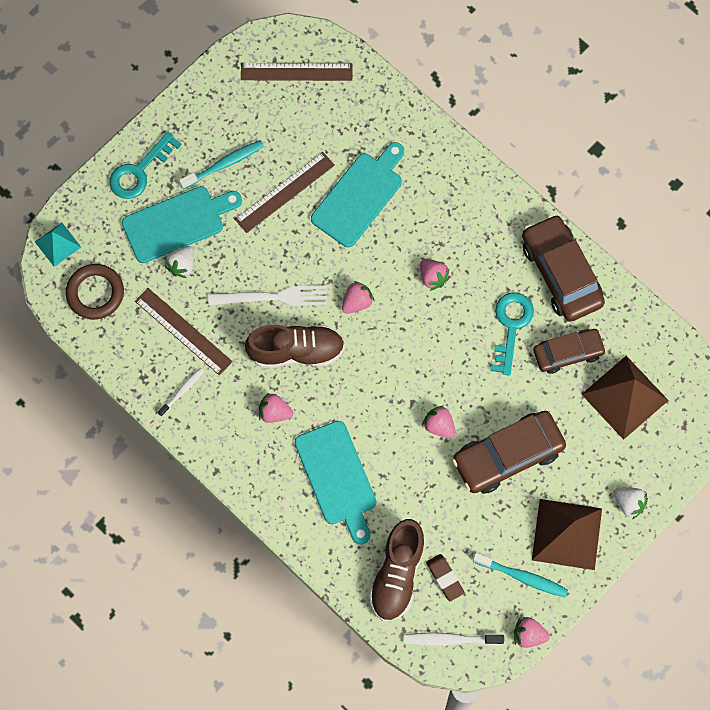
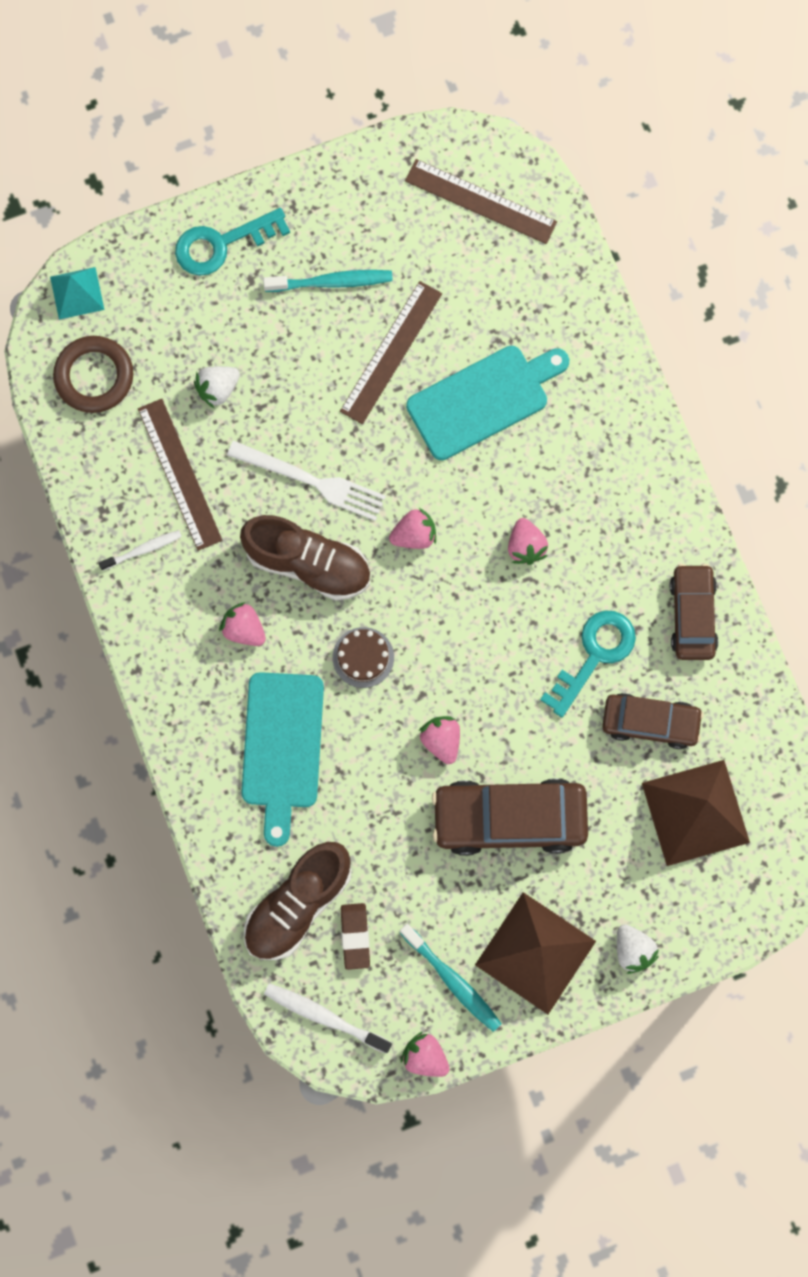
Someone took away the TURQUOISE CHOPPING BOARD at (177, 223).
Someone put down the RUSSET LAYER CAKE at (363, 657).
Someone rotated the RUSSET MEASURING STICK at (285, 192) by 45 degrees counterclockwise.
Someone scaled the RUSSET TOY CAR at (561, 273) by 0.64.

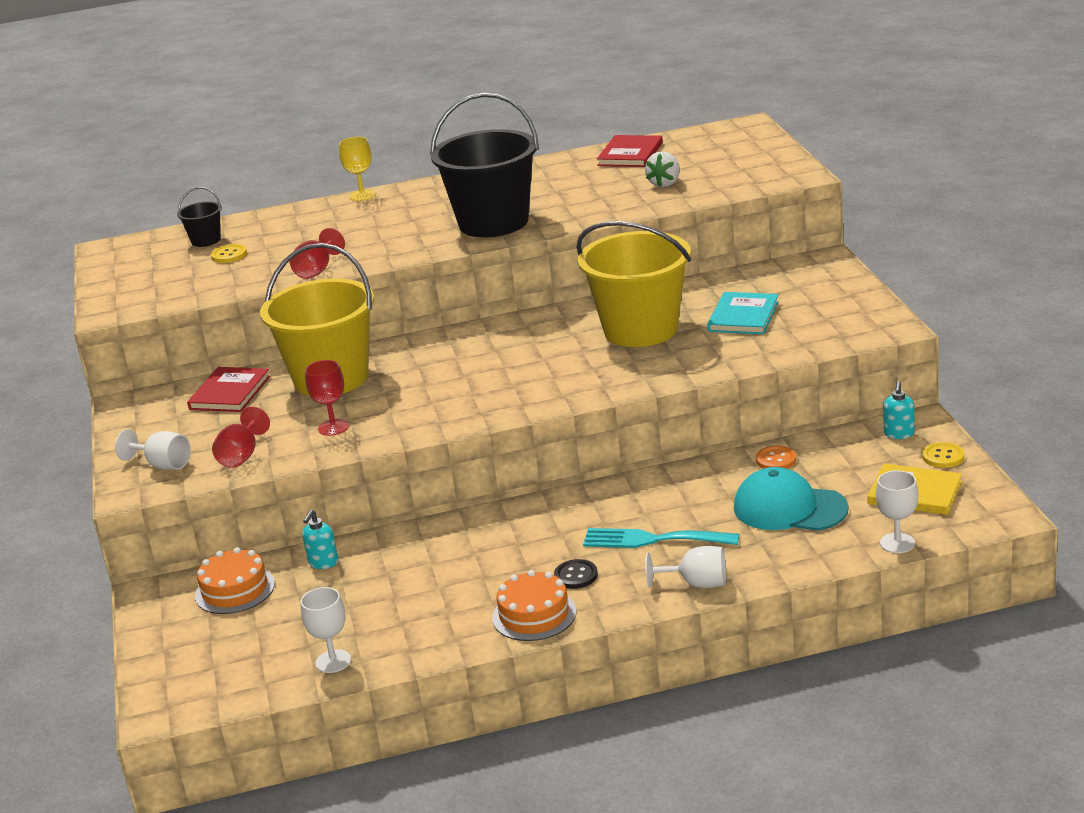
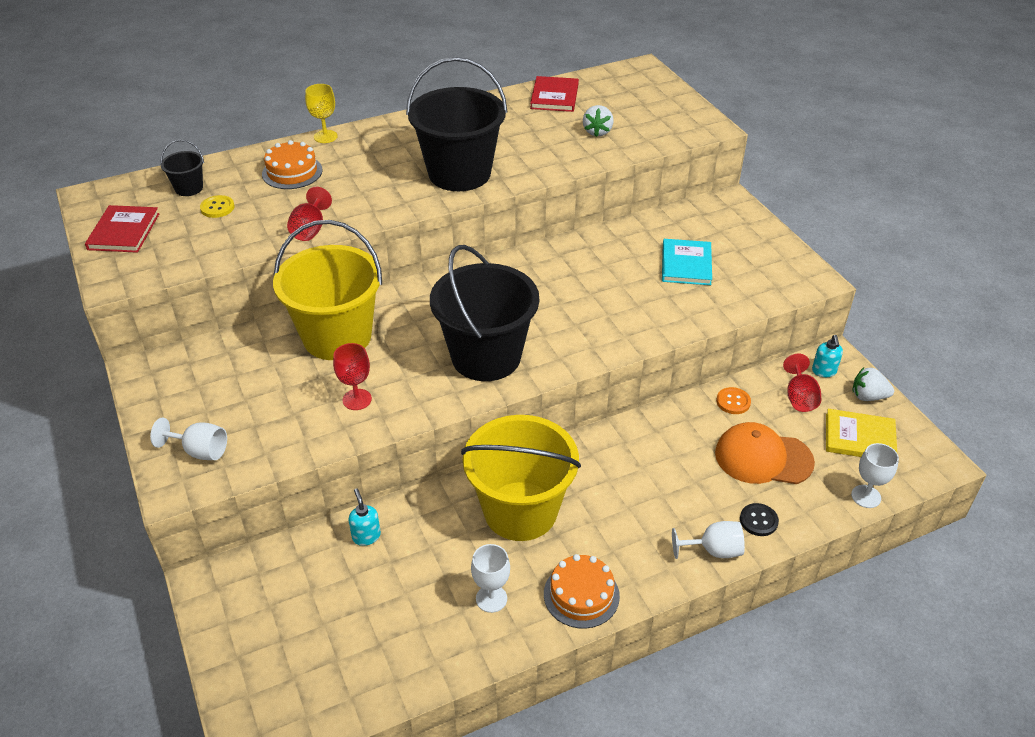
Someone took away the TURQUOISE FORK at (653, 540).
Someone put down the BLACK BUCKET at (486, 357).
Someone carried the SCARLET HARDCOVER from (230, 393) to (124, 231).
Someone carried the BRIGHT ORANGE LAYER CAKE from (235, 590) to (292, 172).
Someone carried the SCARLET CHALICE from (242, 456) to (799, 397).
Someone carried the WHITE CHALICE from (333, 661) to (491, 598).
Someone carried the BLACK SHIRT BUTTON from (576, 576) to (758, 520).
Someone carried the BRIGHT YELLOW BUCKET from (641, 329) to (520, 511).
Someone swapped the BRIGHT YELLOW SHIRT BUTTON at (943, 457) for the WHITE BERRY at (868, 396).
Someone repainted the TURQUOISE PEAKED CAP at (789, 508), which became the BRIGHT ORANGE PEAKED CAP at (763, 458).
Someone rotated the TURQUOISE PUMP BOTTLE at (323, 563) by 150 degrees clockwise.

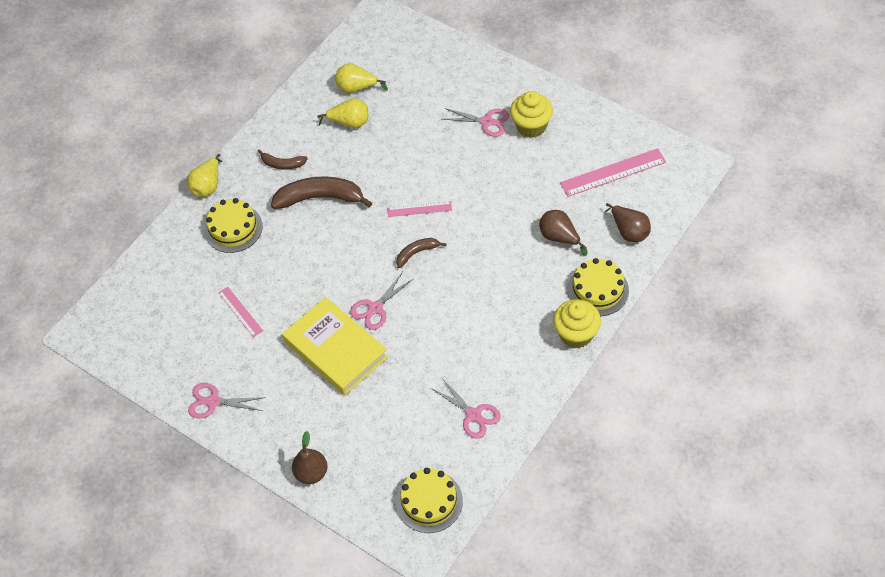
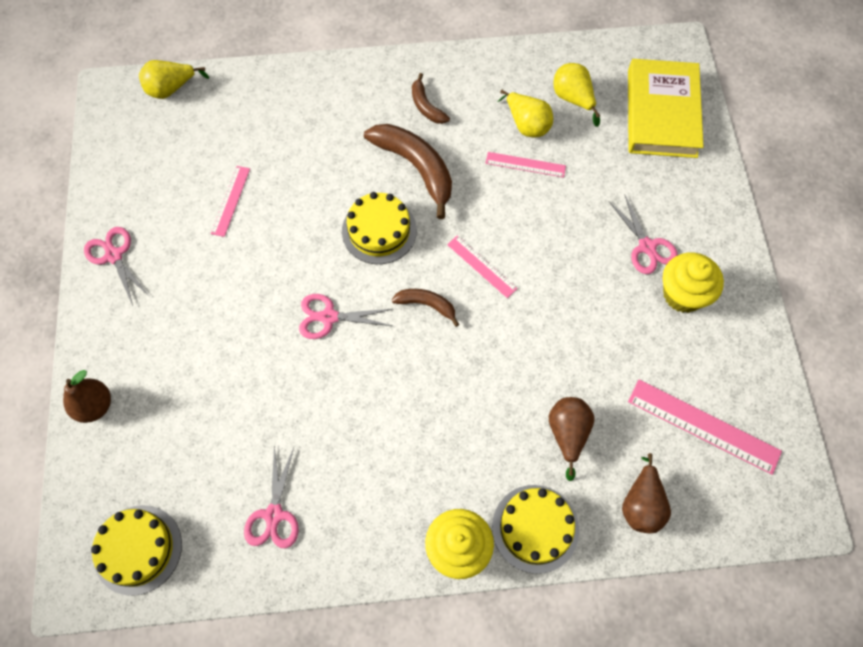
Someone put down the ROSY MEASURING STICK at (525, 164).
Someone carried the BRIGHT YELLOW TOY PEAR from (208, 186) to (171, 89).
Someone carried the BRIGHT YELLOW LAYER CAKE from (233, 228) to (379, 230).
Someone carried the BRIGHT YELLOW HARDCOVER from (336, 349) to (662, 113).

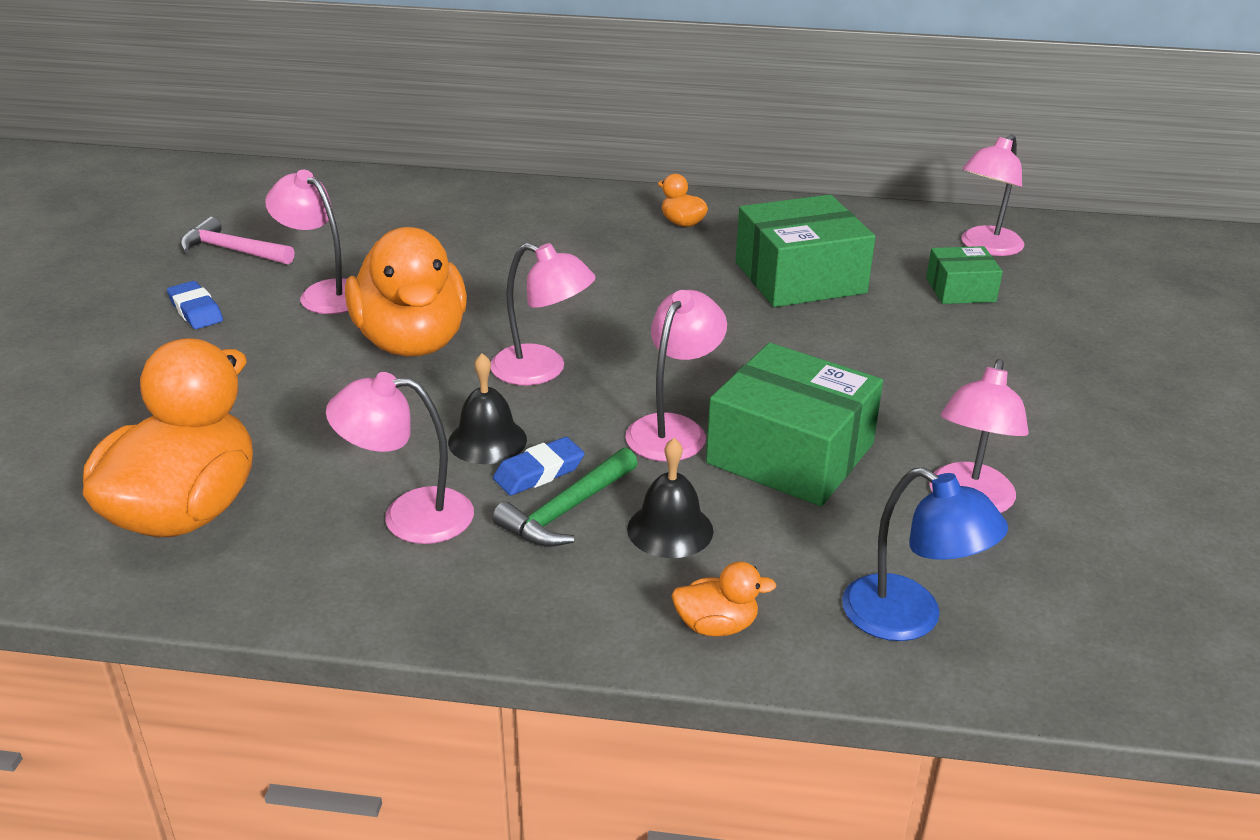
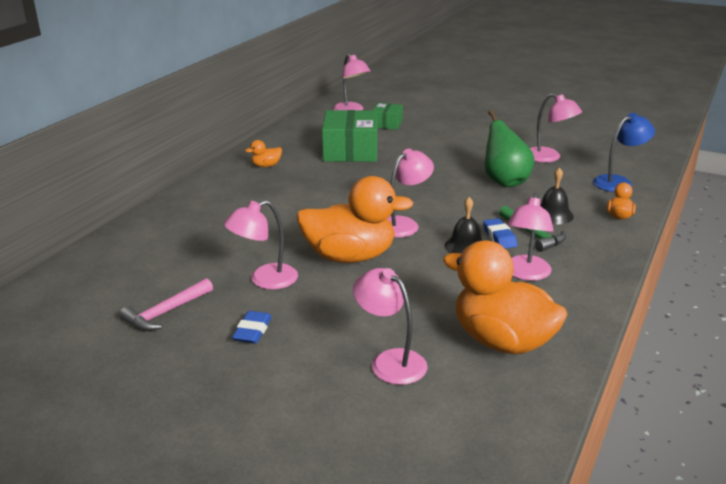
Someone carried the ROSY LAMP from (673, 429) to (390, 361).
Someone swapped the LEAF-GREEN PACKAGE at (790, 453) for the LEAF-GREEN TOY PEAR at (504, 181).
Someone rotated the BLUE GUM ERASER at (196, 311) by 60 degrees counterclockwise.

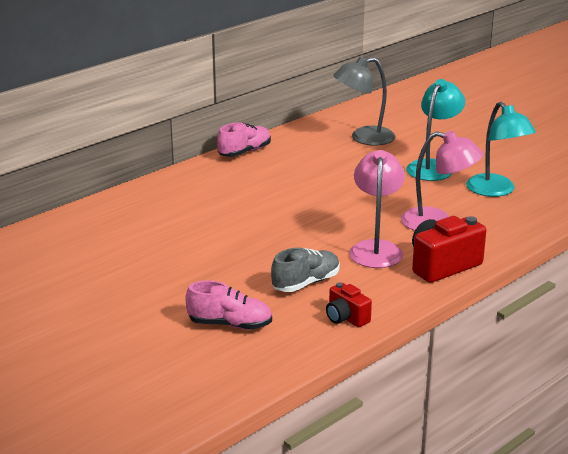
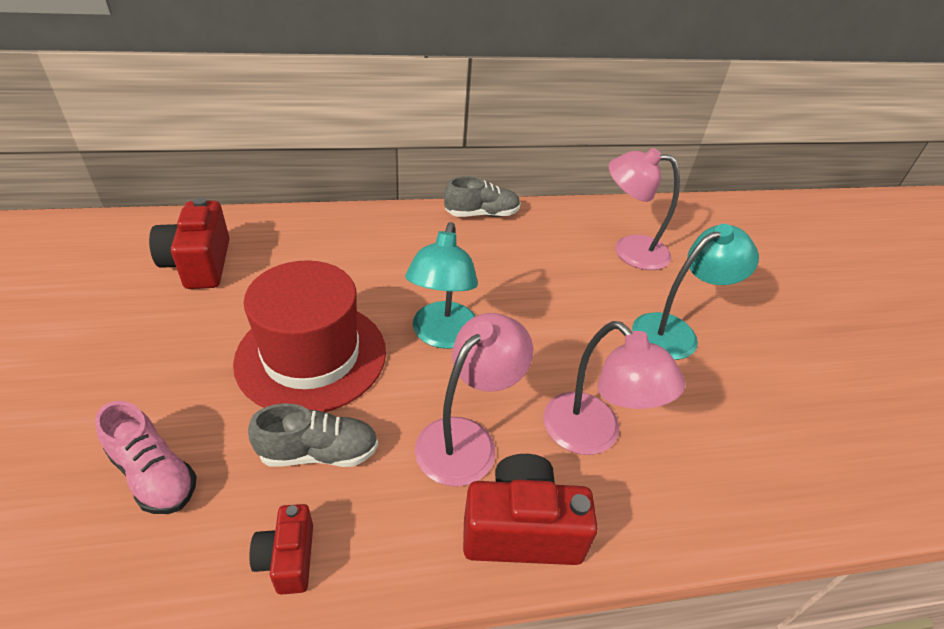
Someone put down the SCARLET CAMERA at (199, 264).
Someone put down the SCARLET TOP HAT at (311, 355).
Someone carried the TURQUOISE LAMP from (496, 191) to (442, 336).
Someone repainted the ROSY LACE-UP SHOE at (244, 152), which became the ASH-GREY LACE-UP SHOE at (482, 214).
Someone repainted the ASH-GREY LAMP at (364, 138), which became the ROSY LAMP at (629, 250).

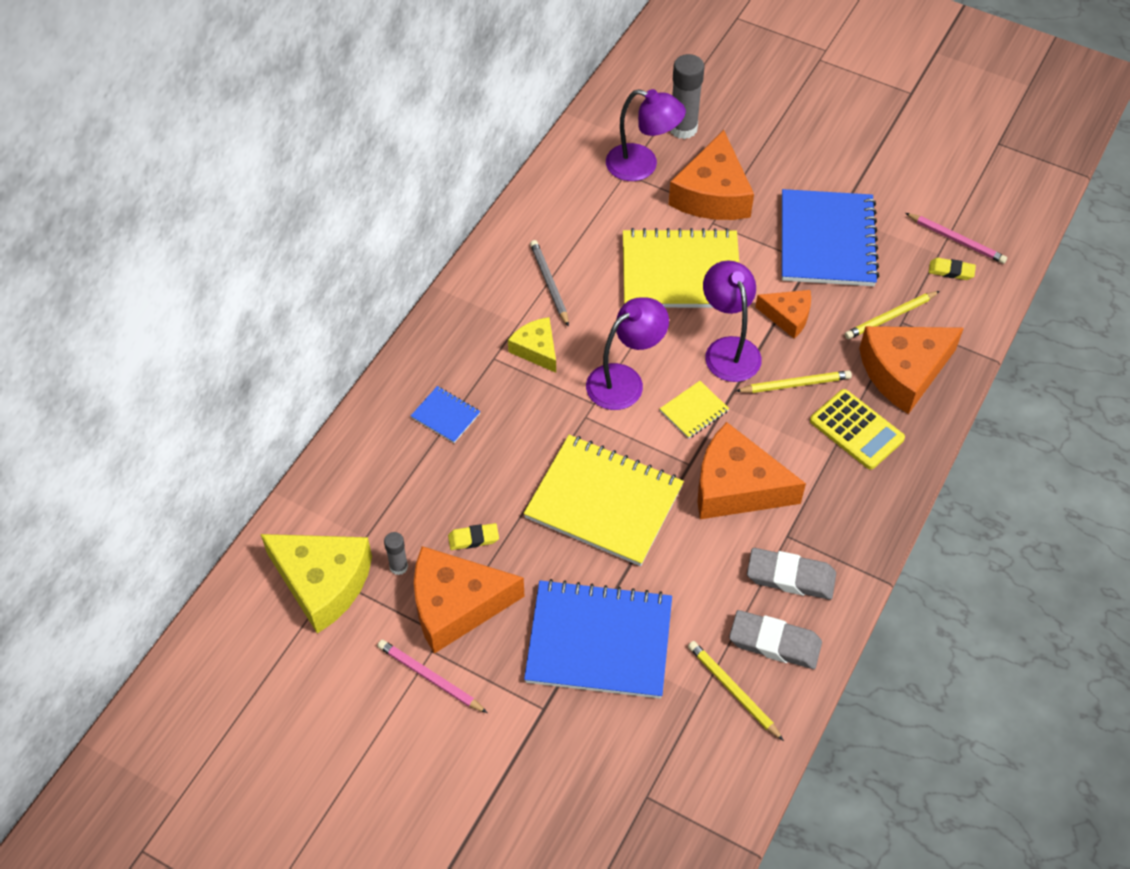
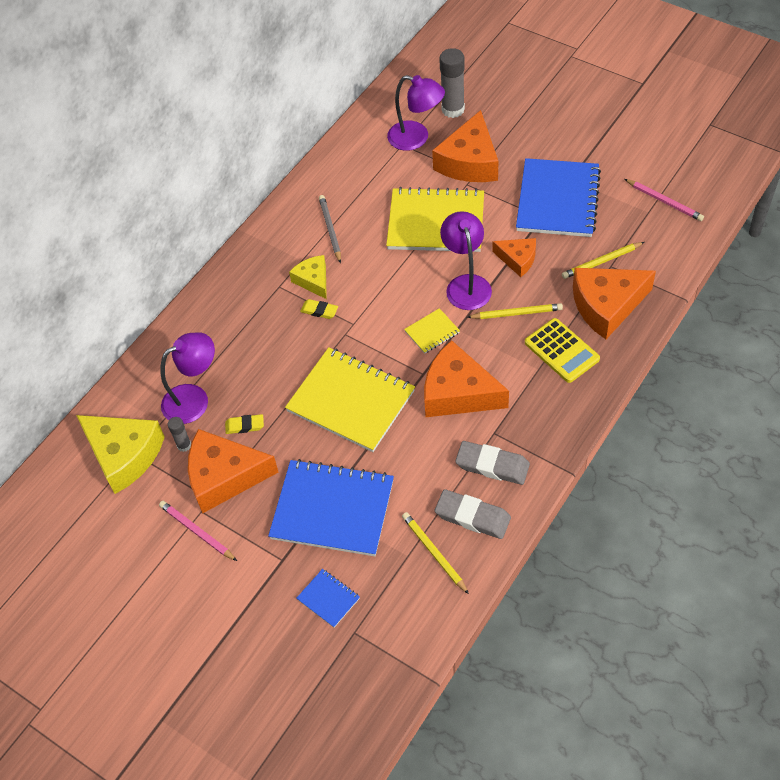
Someone carried the BLUE NOTEBOOK from (445, 416) to (328, 599).
Someone carried the VIOLET LAMP from (624, 380) to (194, 399).
Someone carried the BRIGHT YELLOW GUM ERASER from (951, 271) to (319, 311).

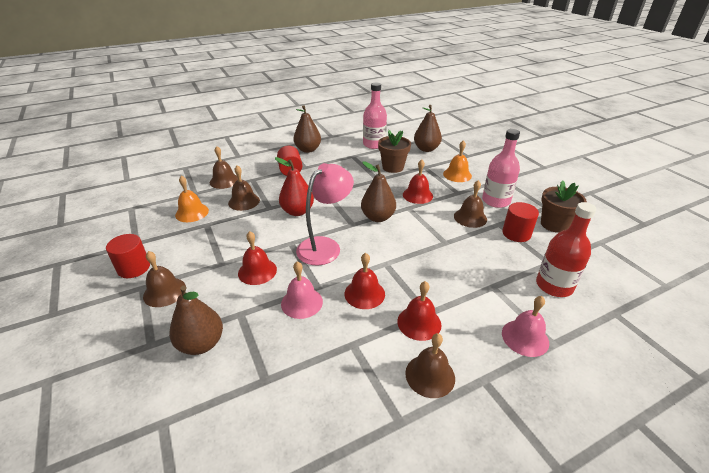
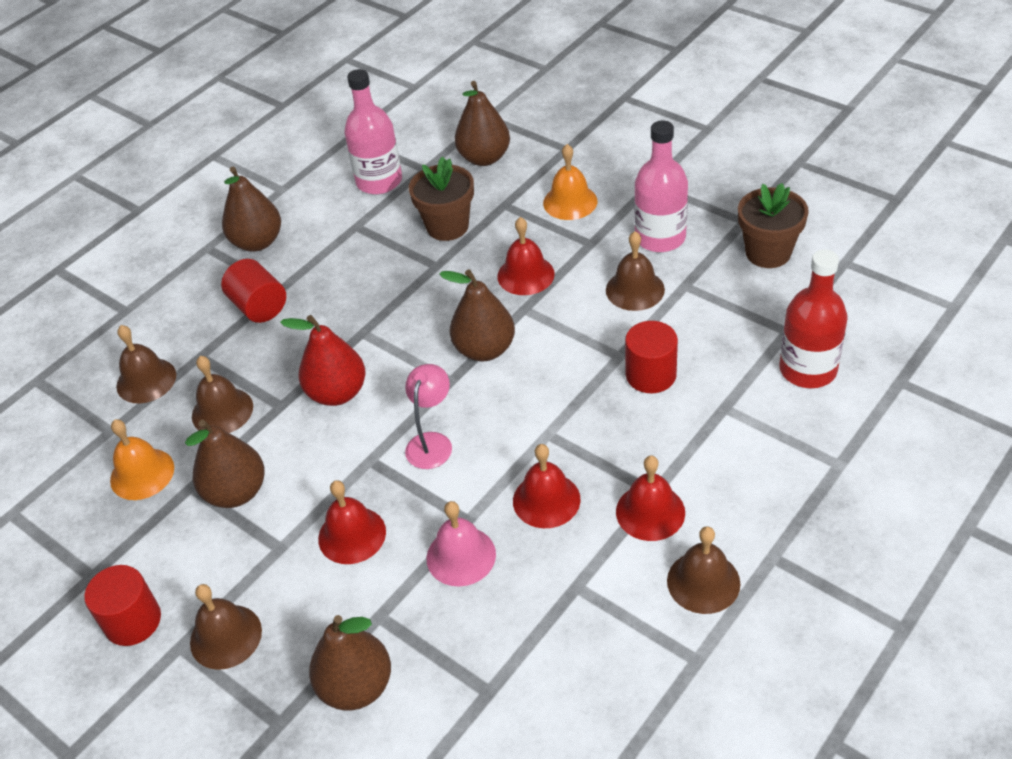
Someone took away the ROSY SCHOOL BELL at (525, 337).
Someone put down the RUSSET TOY PEAR at (236, 492).
Someone carried the SCARLET CYLINDER SHAPE from (516, 233) to (651, 375).
Someone scaled the ROSY LAMP at (325, 246) by 0.60.

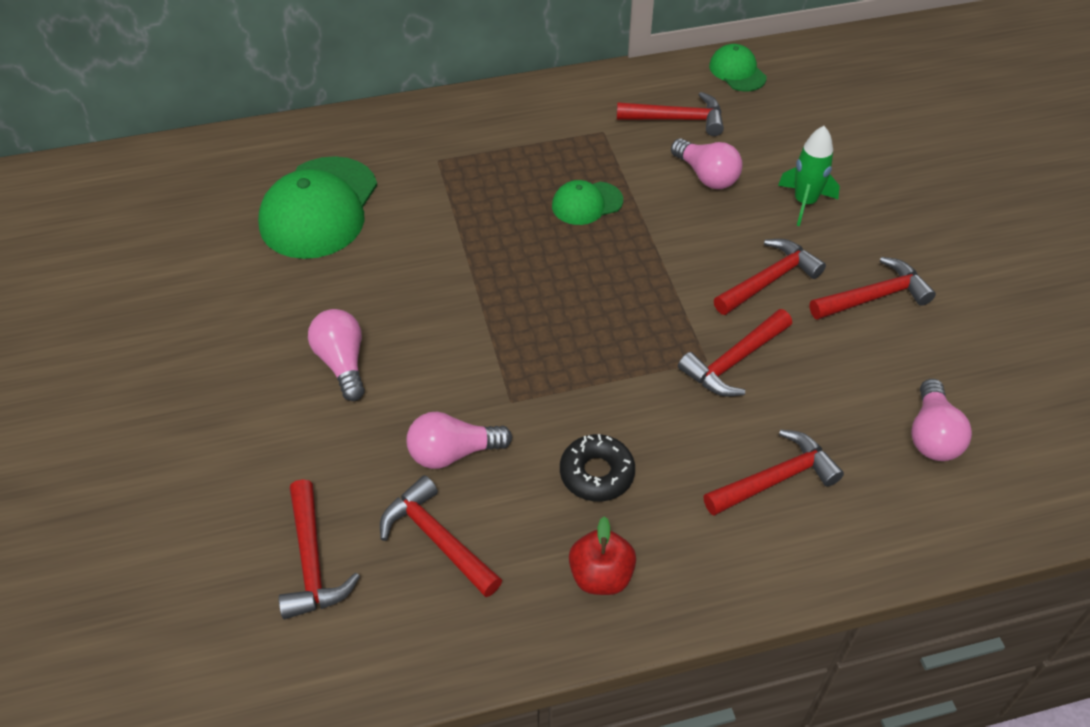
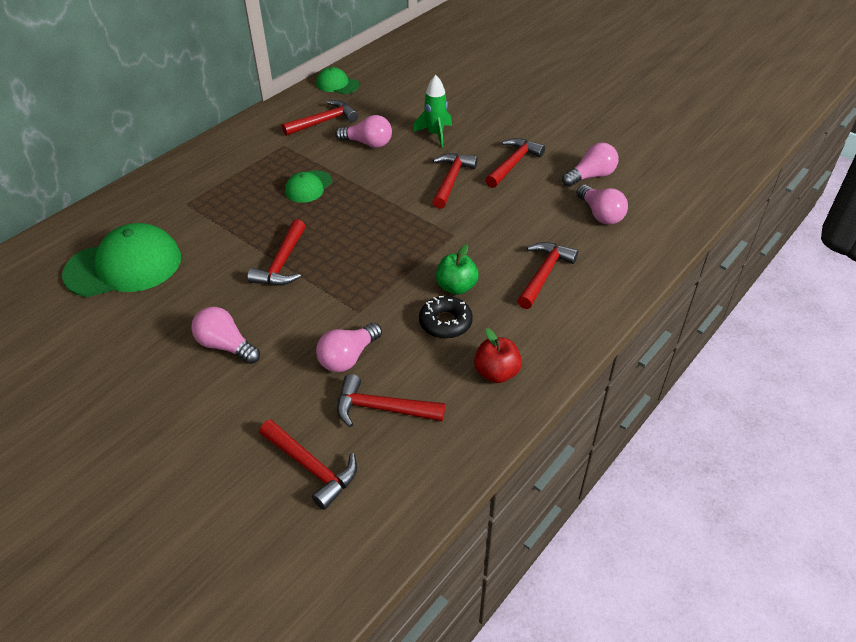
Someone put down the LEAF-GREEN TOY APPLE at (456, 287).
Someone put down the ROSY LIGHT BULB at (591, 176).
Someone carried the SCARLET CLAW HAMMER from (733, 361) to (282, 263).
Someone rotated the LEAF-GREEN PEAKED CAP at (319, 208) by 90 degrees counterclockwise.

